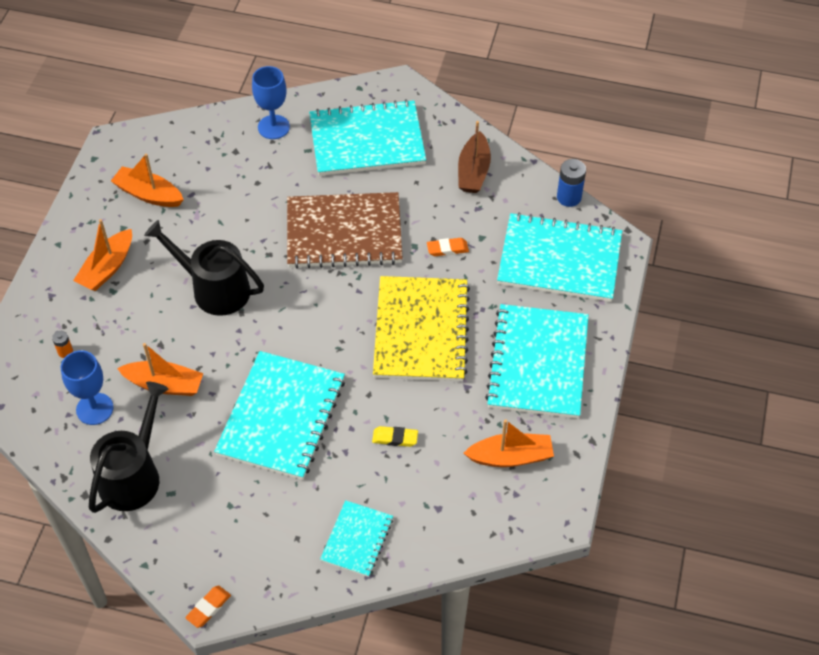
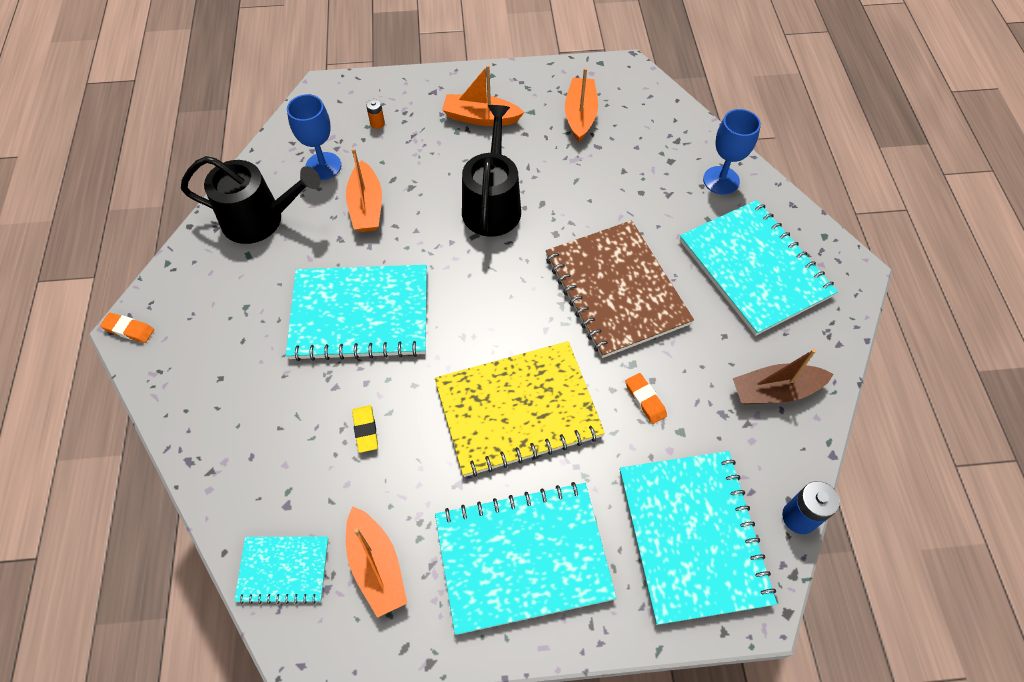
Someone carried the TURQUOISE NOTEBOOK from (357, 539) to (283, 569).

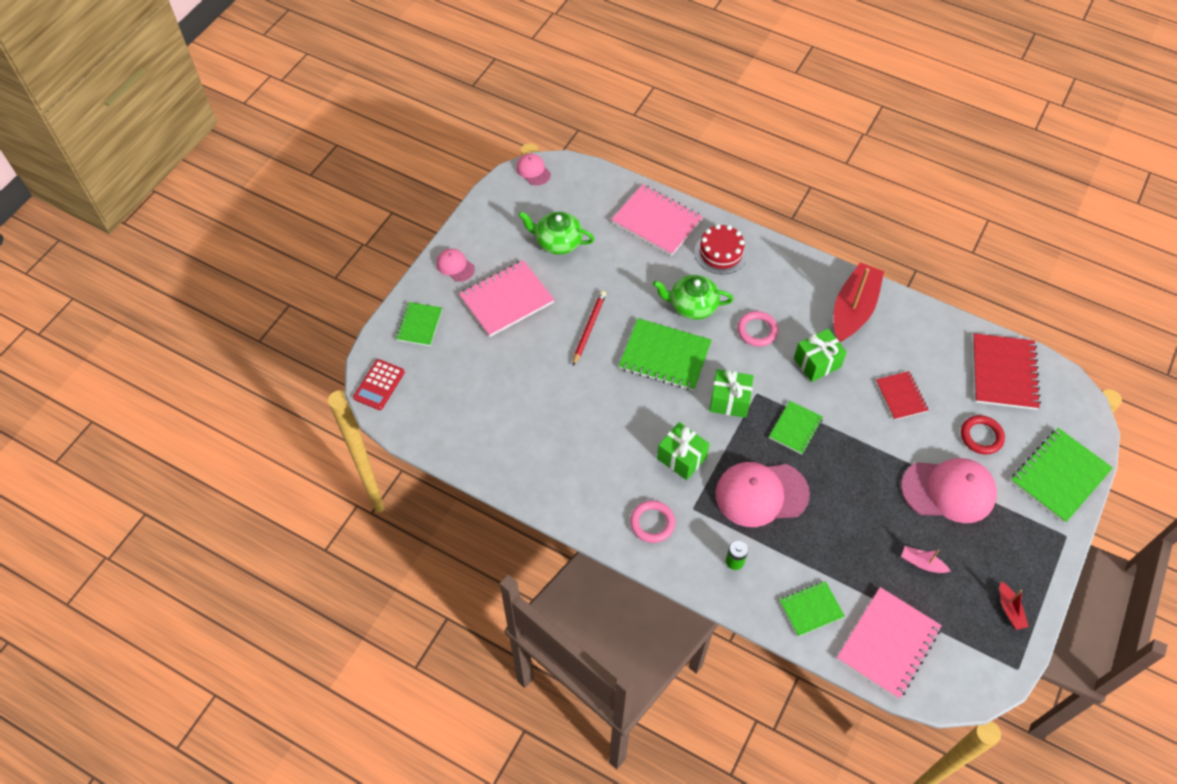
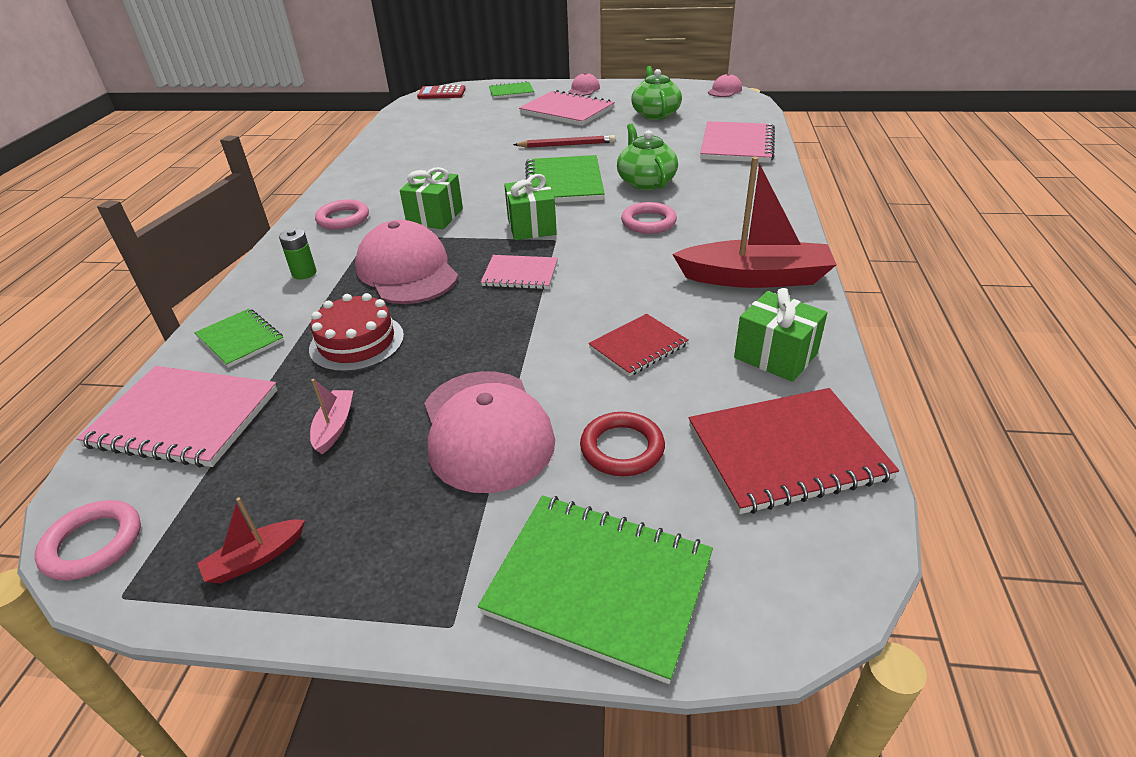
Someone put down the ROSY HOOP at (93, 544).
Someone carried the SCARLET LAYER CAKE from (721, 252) to (357, 342).
Someone carried the LEAF-GREEN GIFT from (817, 363) to (775, 356).
Someone repainted the LEAF-GREEN NOTEBOOK at (795, 428), which became the ROSY NOTEBOOK at (520, 274).

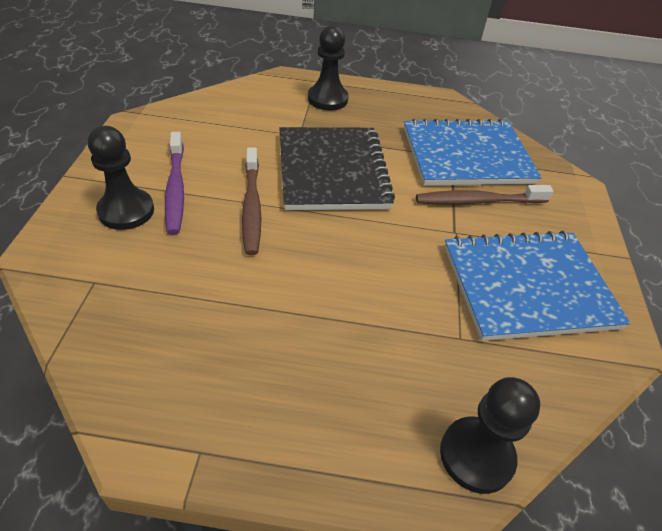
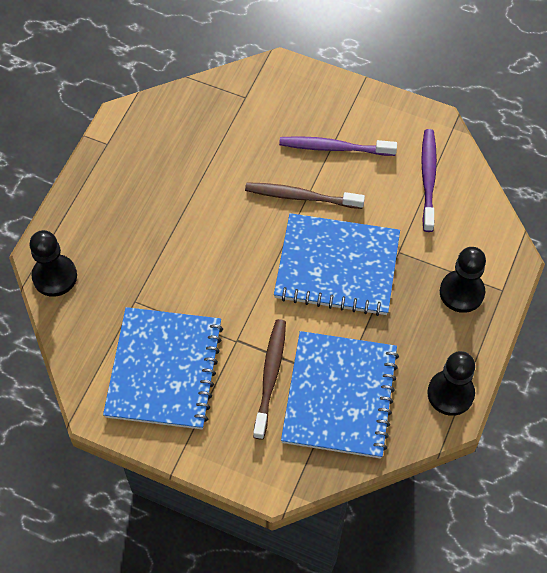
Someone put down the VIOLET TOOTH BRUSH at (428, 179).
Someone carried the BLACK PAWN from (126, 211) to (450, 393).
Someone repainted the BLACK NOTEBOOK at (332, 171), which became the BLUE NOTEBOOK at (337, 266).

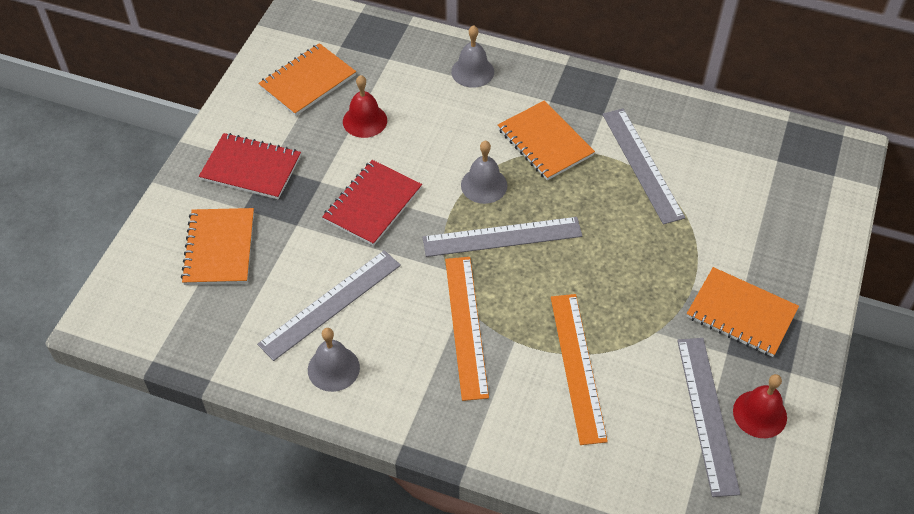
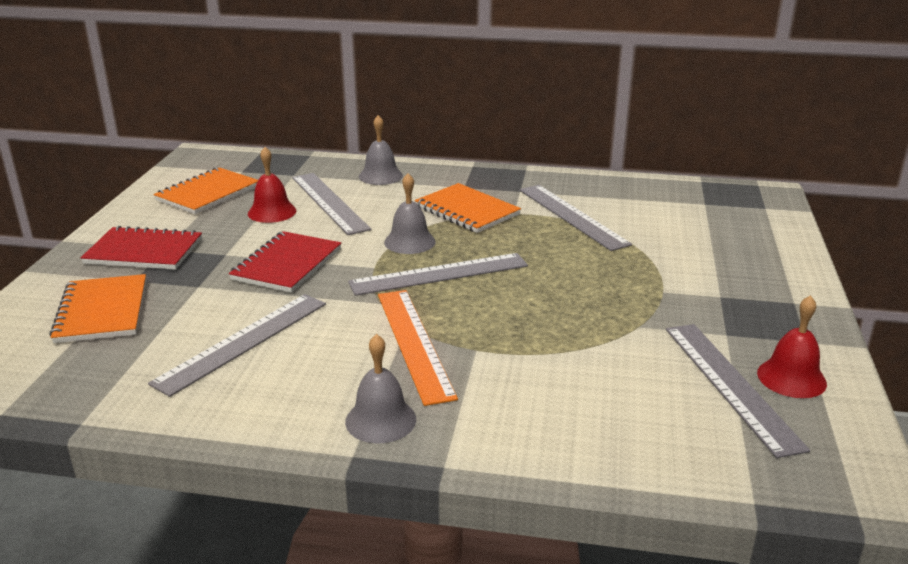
Someone took away the BRIGHT ORANGE MEASURING STICK at (577, 366).
Someone took away the BRIGHT ORANGE NOTEBOOK at (741, 313).
Someone put down the ASH-GREY MEASURING STICK at (329, 202).
Someone carried the ASH-GREY SCHOOL BELL from (333, 368) to (380, 420).

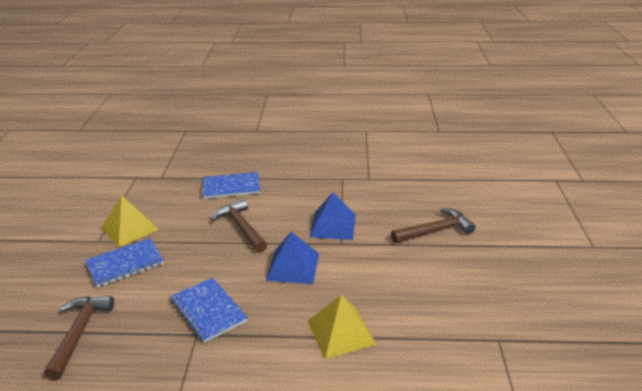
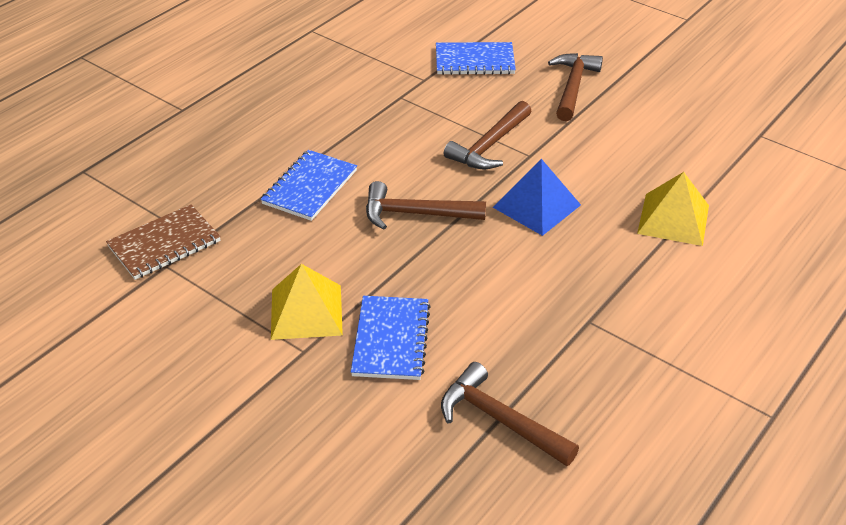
Someone put down the RUSSET NOTEBOOK at (164, 244).
Someone carried the BLUE NOTEBOOK from (208, 311) to (474, 61).
Someone swapped the BLUE PYRAMID SHAPE at (333, 225) for the RUSSET CLAW HAMMER at (489, 146).

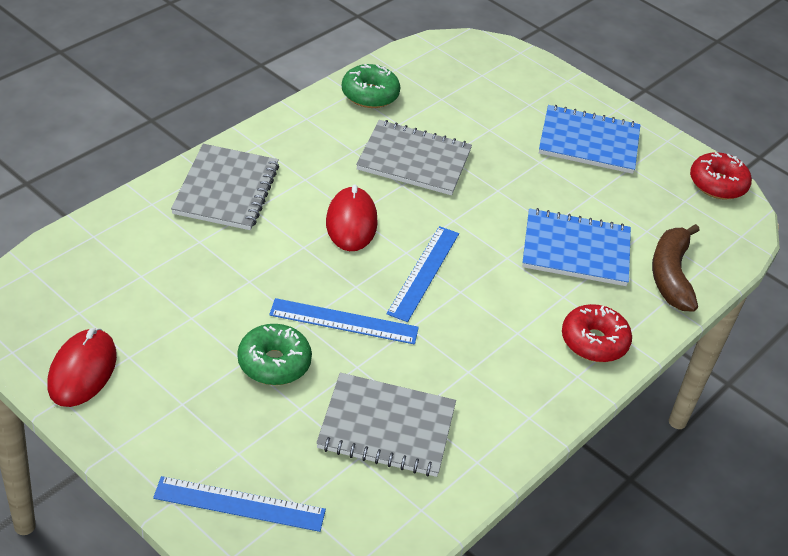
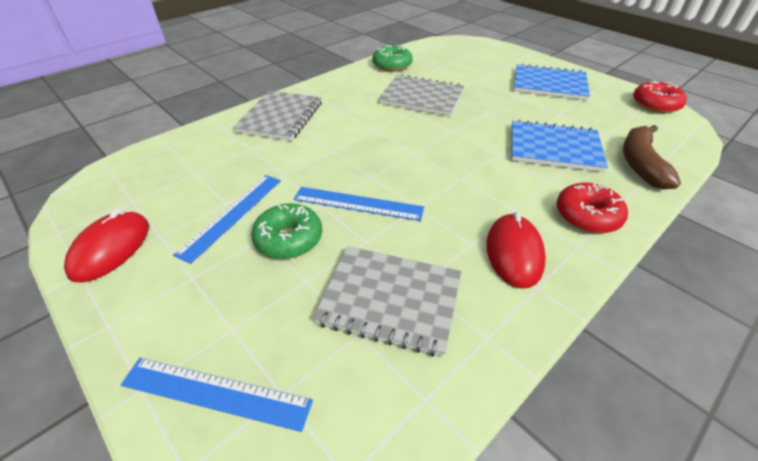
Someone carried the SCARLET MOUSE from (351, 222) to (514, 253).
Someone carried the BLUE MEASURING STICK from (424, 273) to (232, 215).

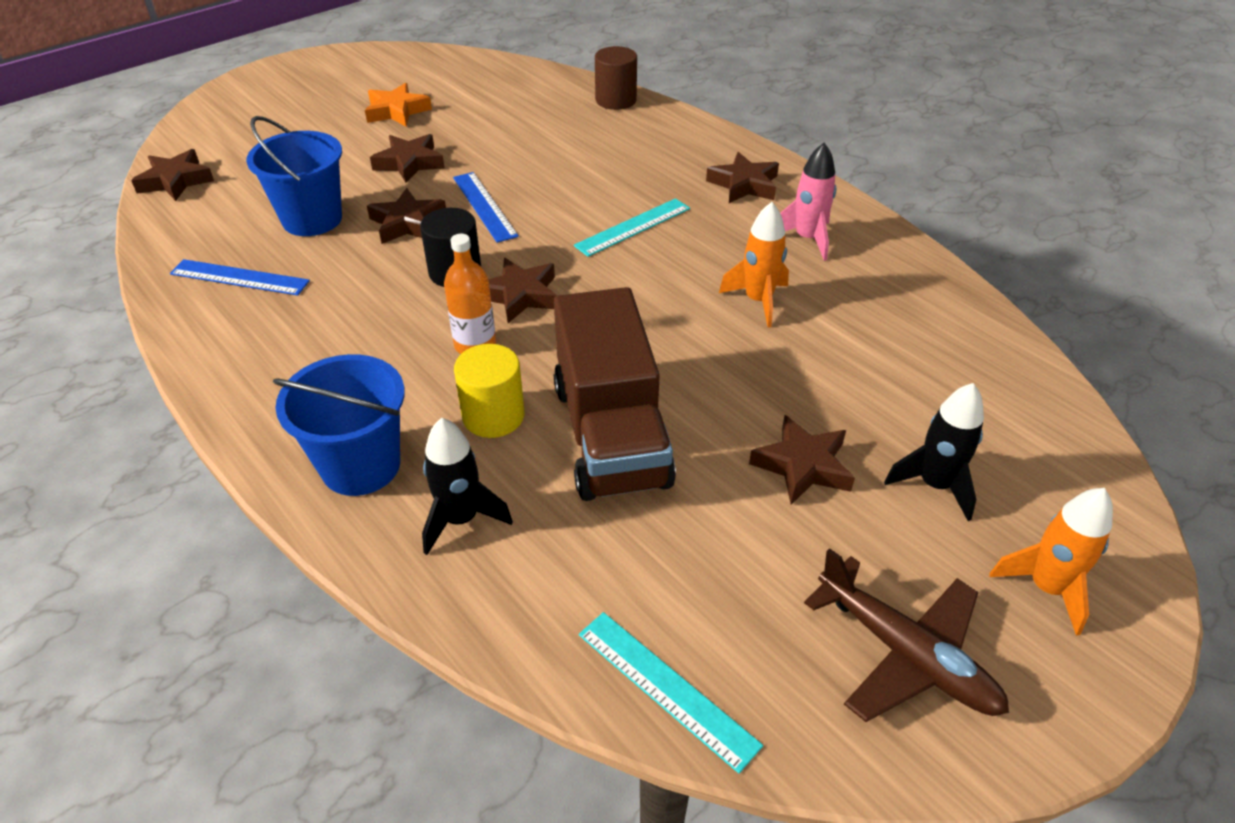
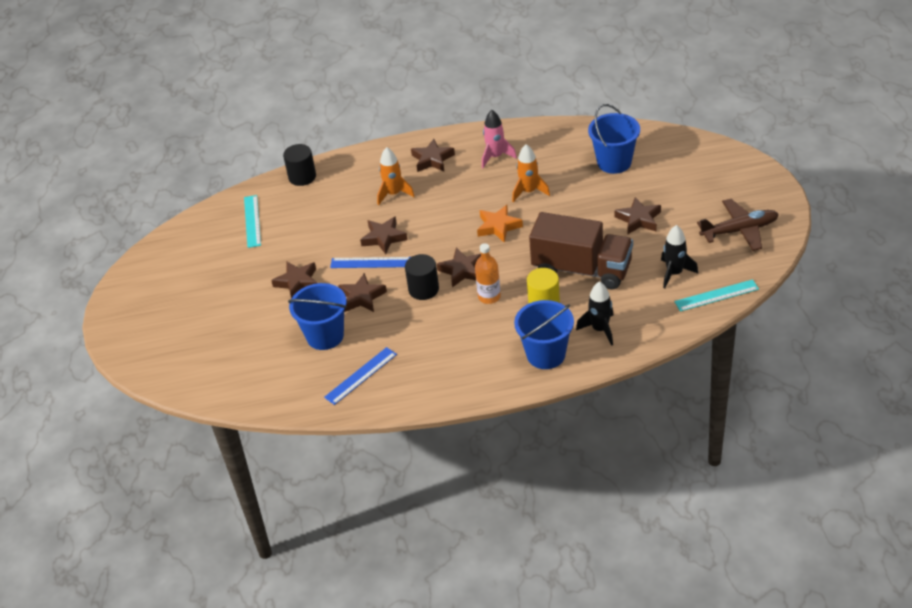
Someone put down the BLUE BUCKET at (614, 162).
Someone carried the RUSSET FIVE-POINTED STAR from (176, 181) to (384, 238).
Someone carried the BRIGHT ORANGE FIVE-POINTED STAR from (397, 111) to (498, 226).
Someone carried the TURQUOISE MEASURING STICK from (633, 227) to (252, 221).
Someone carried the BLACK SPACESHIP from (934, 485) to (674, 273).
Someone carried the BRIGHT ORANGE SPACESHIP from (1046, 588) to (394, 194).
Someone repainted the RUSSET CYLINDER SHAPE at (616, 100), which became the BLACK CYLINDER SHAPE at (302, 177).

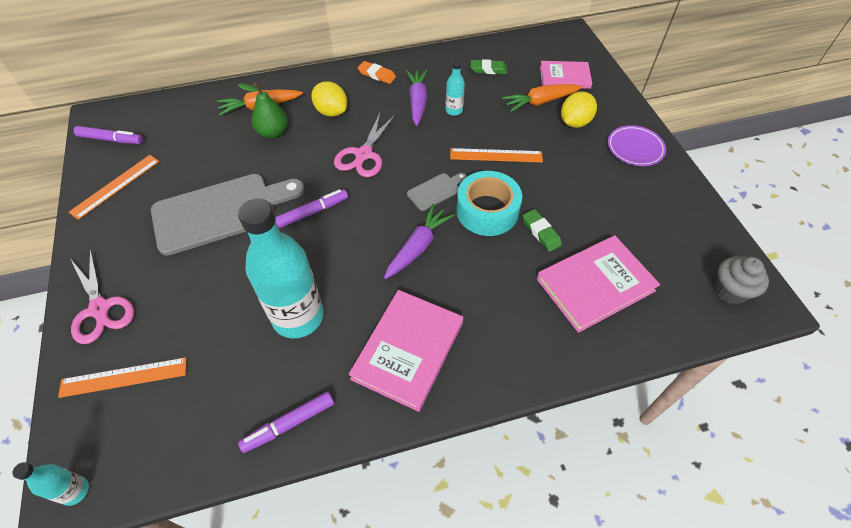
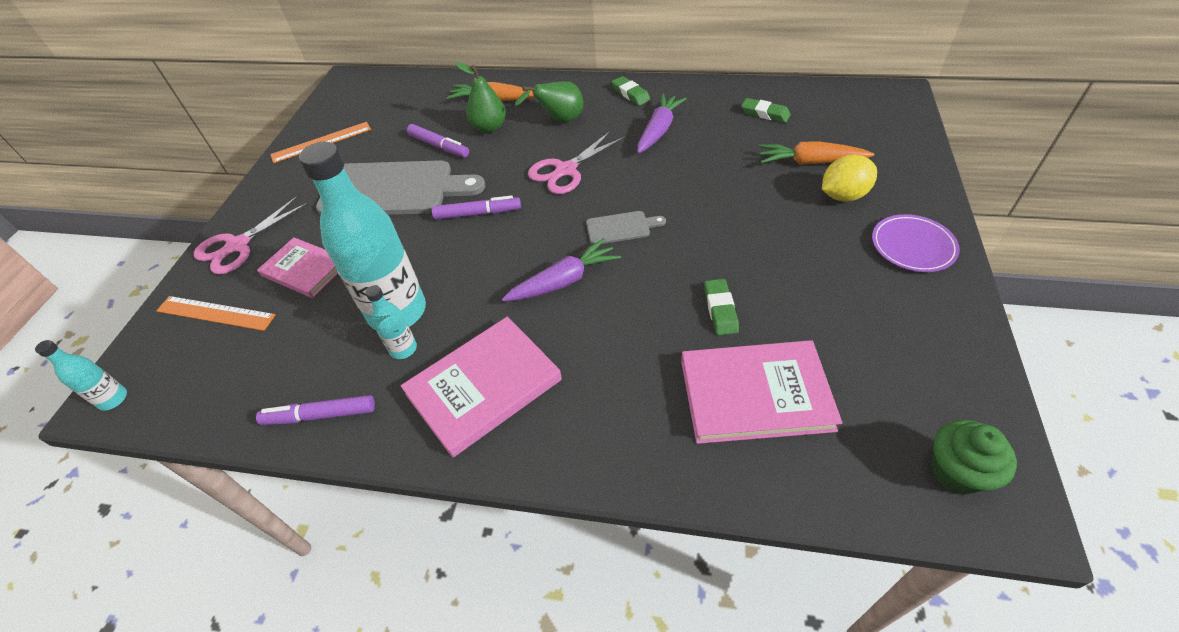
Someone took away the BRIGHT ORANGE MEASURING STICK at (496, 155).
Someone took away the TURQUOISE ROLL OF TAPE at (487, 211).
Someone carried the VIOLET MARKER from (111, 139) to (439, 146).
Someone carried the TURQUOISE DRINK BOTTLE from (454, 110) to (403, 349).
Someone carried the ROSY HARDCOVER from (564, 77) to (304, 270).
Someone swapped the BRIGHT YELLOW CITRUS FRUIT at (331, 112) for the LEAF-GREEN TOY PEAR at (559, 120).
Someone repainted the BRIGHT ORANGE GUM ERASER at (376, 75), which became the LEAF-GREEN GUM ERASER at (630, 94).
Someone repainted the ASH-GREY CUPCAKE at (730, 290), which became the LEAF-GREEN CUPCAKE at (957, 472).
Someone rotated the ROSY SCISSORS at (100, 308) by 45 degrees clockwise.

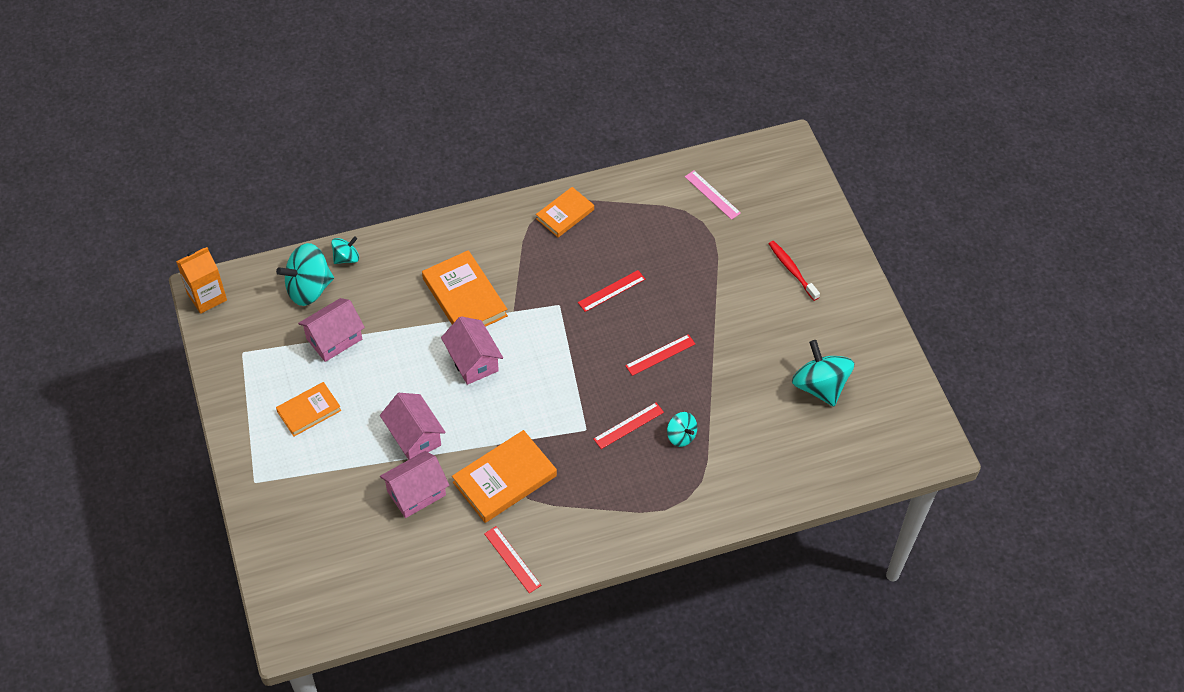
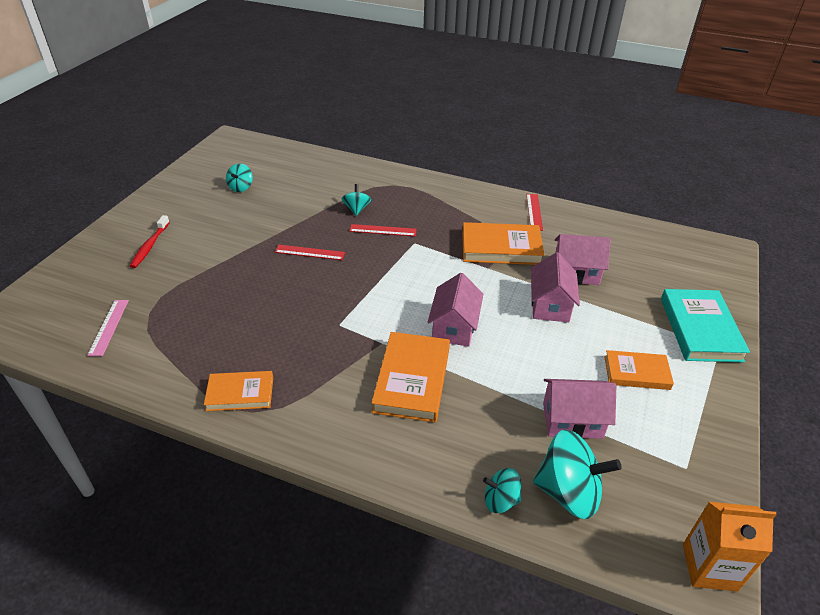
Someone took away the SCARLET MEASURING STICK at (611, 291).
Someone put down the TURQUOISE HARDCOVER at (700, 329).
Someone scaled the TURQUOISE WHIRLIGIG at (819, 386) by 0.54.

